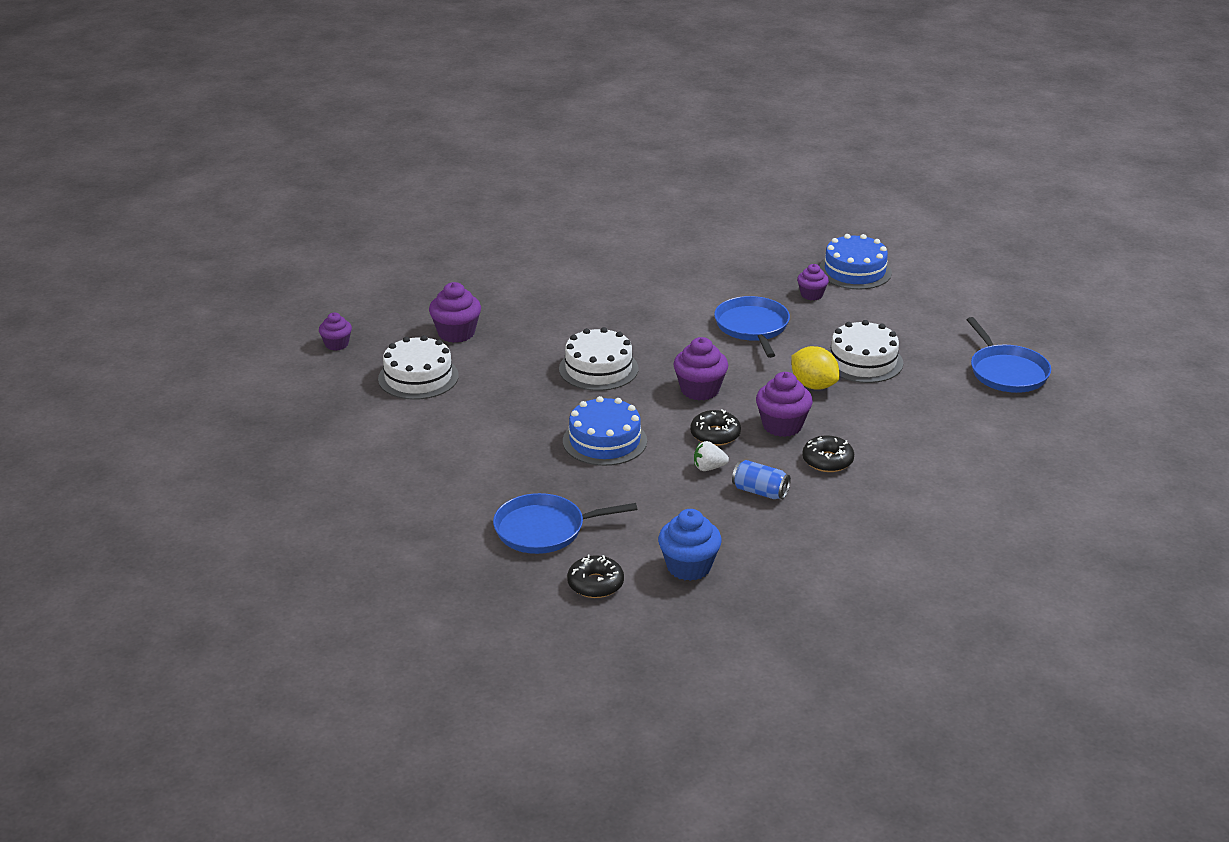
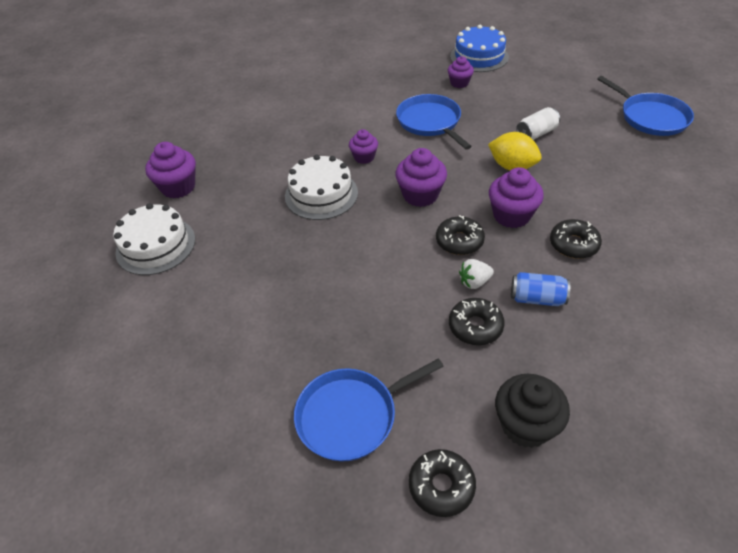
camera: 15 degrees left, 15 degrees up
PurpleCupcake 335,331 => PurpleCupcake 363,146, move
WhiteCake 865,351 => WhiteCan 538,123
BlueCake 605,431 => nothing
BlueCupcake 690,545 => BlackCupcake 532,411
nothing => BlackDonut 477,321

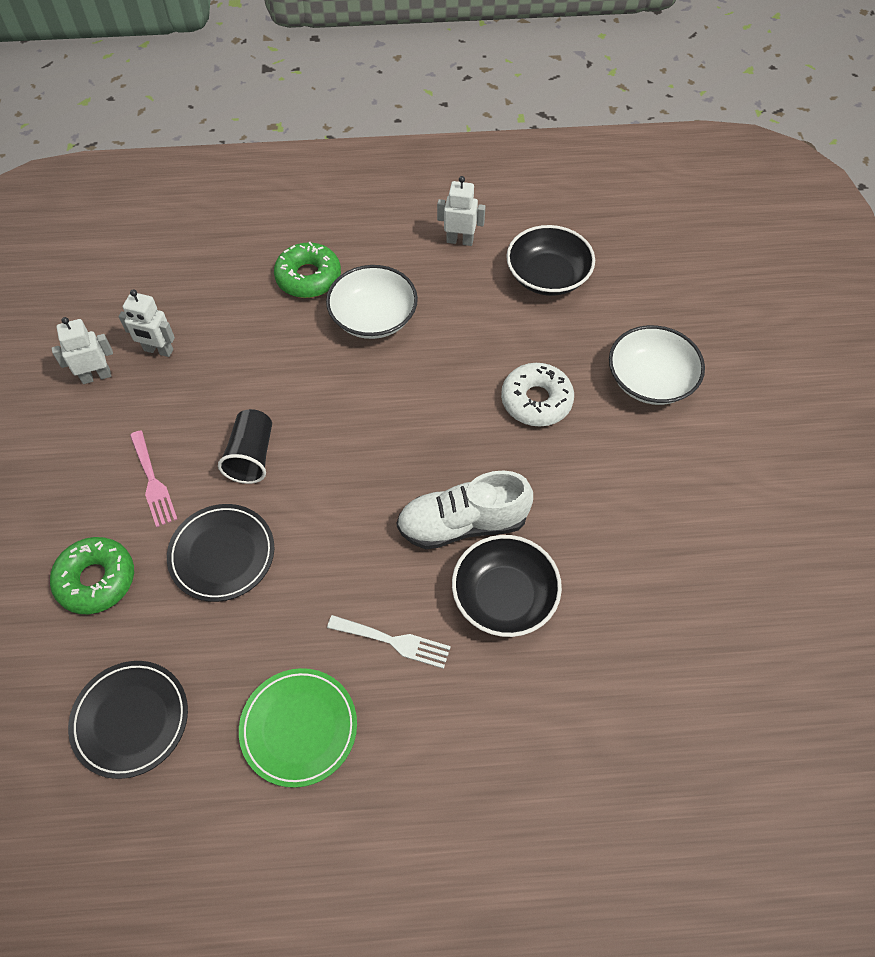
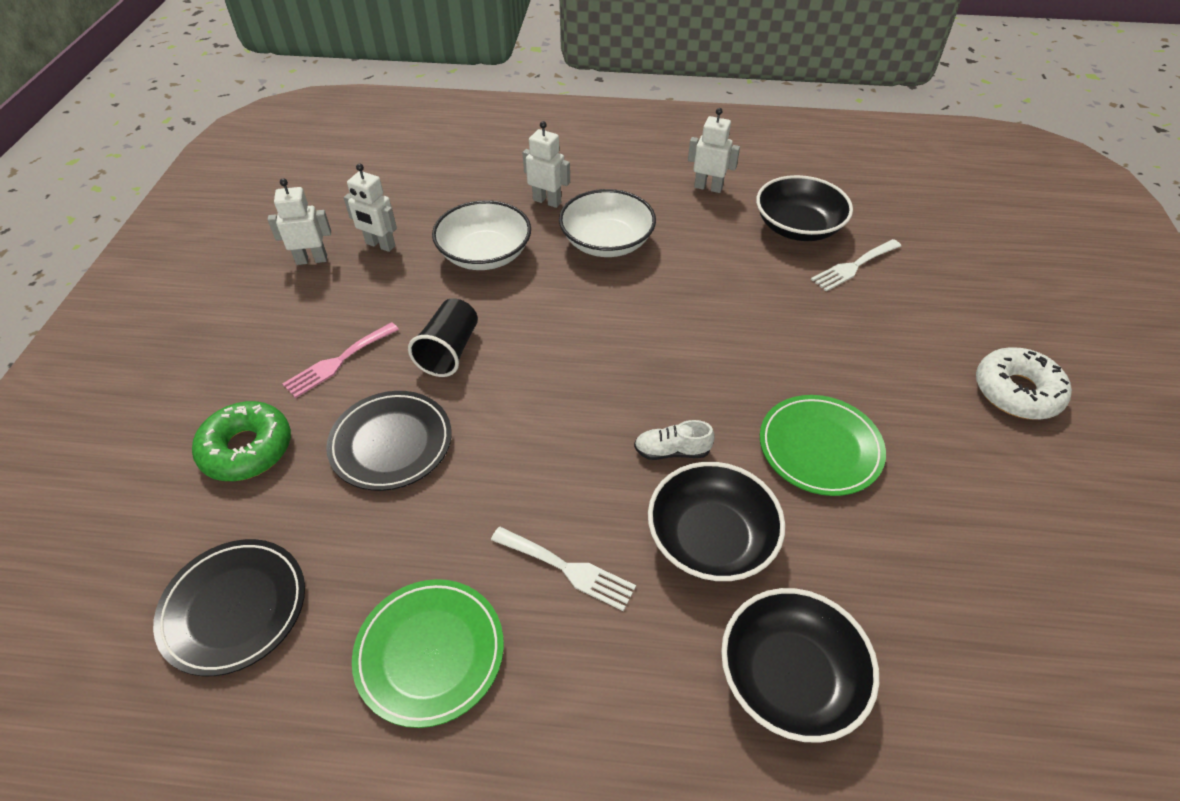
camera: 10 degrees right, 10 degrees down
GreenDonut 307,270 => WhiteRobot 546,164
WhiteBowl 657,365 => WhiteBowl 481,235, move
WhiteDonut 537,395 => WhiteDonut 1024,383, move
PinkFork 153,478 => PinkFork 340,360, 60 degrees clockwise
WhiteShoe 465,510 => WhiteShoe 674,440, x0.49
nothing => WhiteFork 856,265
nothing => GreenPlate 823,445
nothing => BlackBowl 800,665

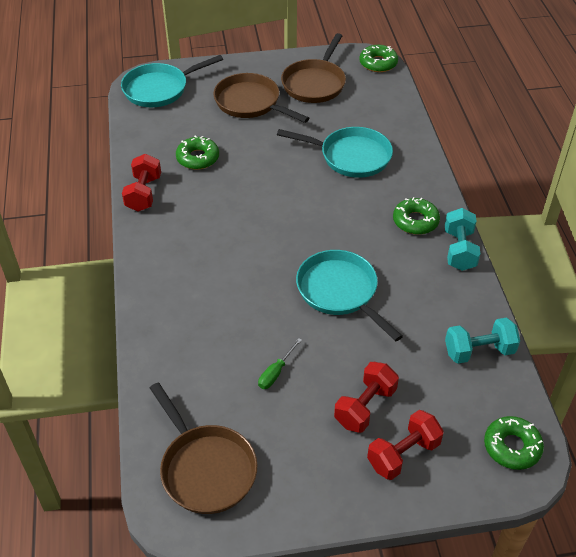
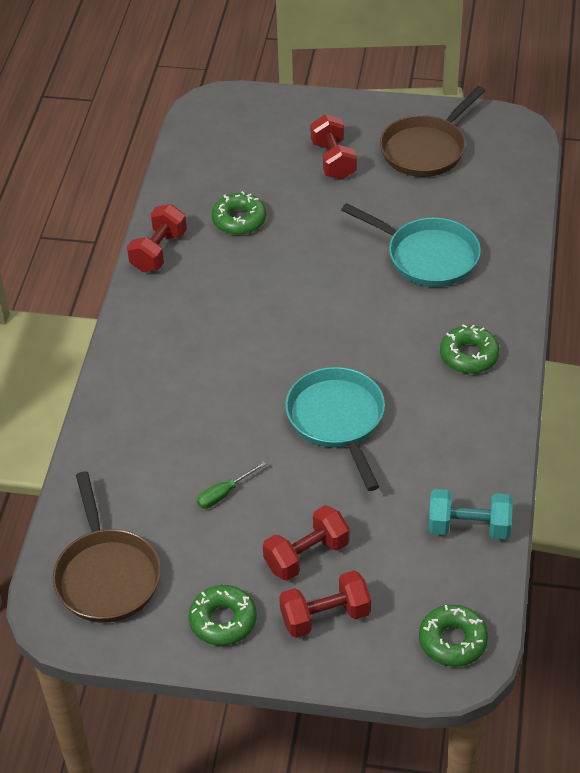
camera: 20 degrees right, 0 degrees up
GreenDonut 378,58 => GreenDonut 223,615, move
TurquoisePan 172,81 => nothing
BrownPan 261,98 => RedDumbbell 333,147
TurquoiseDumbbell 462,239 => nothing

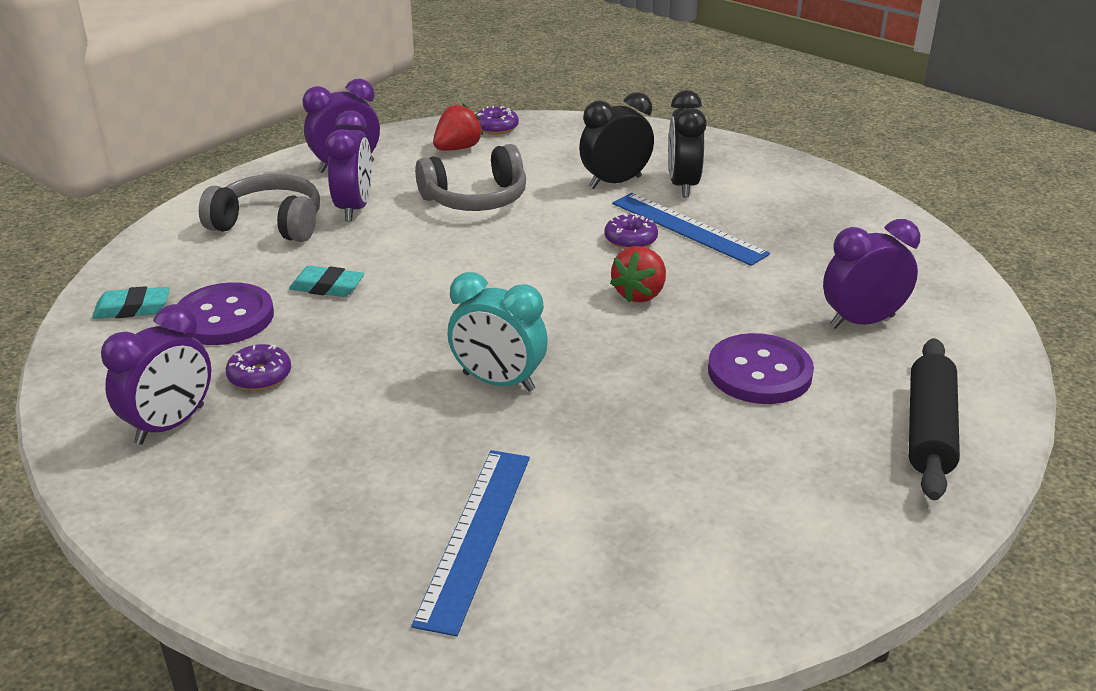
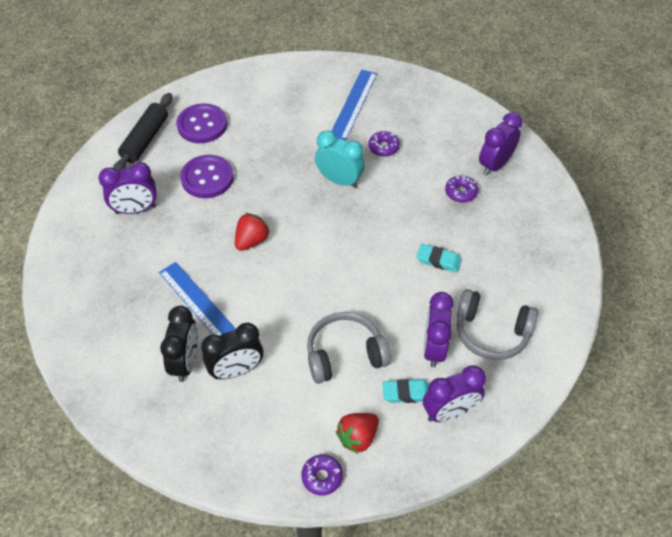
camera: 175 degrees left, 20 degrees up
PurpleDonut 631,231 => PurpleDonut 384,144, move
PurpleButton 225,313 => PurpleButton 202,123, move
TurquoiseEraser 131,302 => TurquoiseEraser 406,391, move

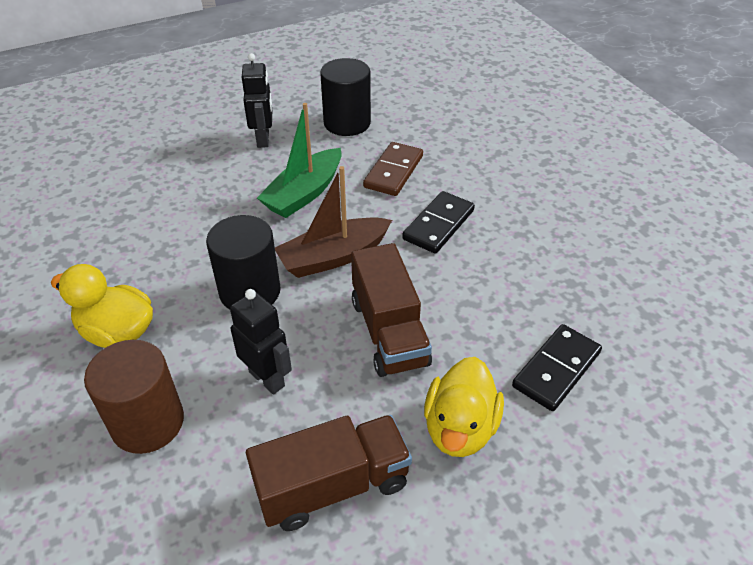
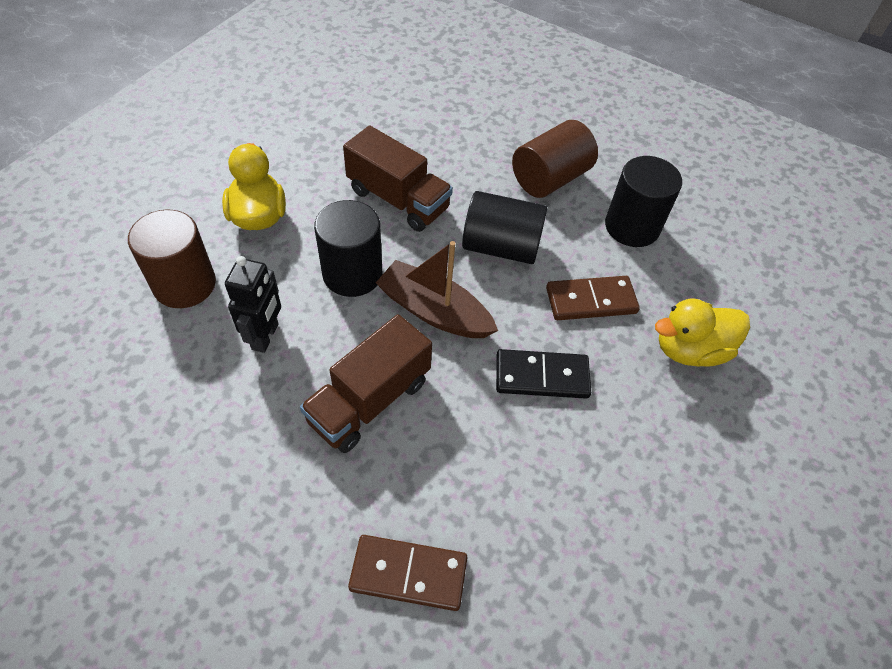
camera: 55 degrees right, 10 degrees up
BlackRobot 257,100 => BrownCylinder 555,159
GreenBoat 299,160 => BlackCylinder 504,227
BlackDomino 557,367 => BrownDomino 407,573
YellowDuck 464,407 => YellowDuck 702,332, move
BrownTruck 329,473 => BrownTruck 398,179, move

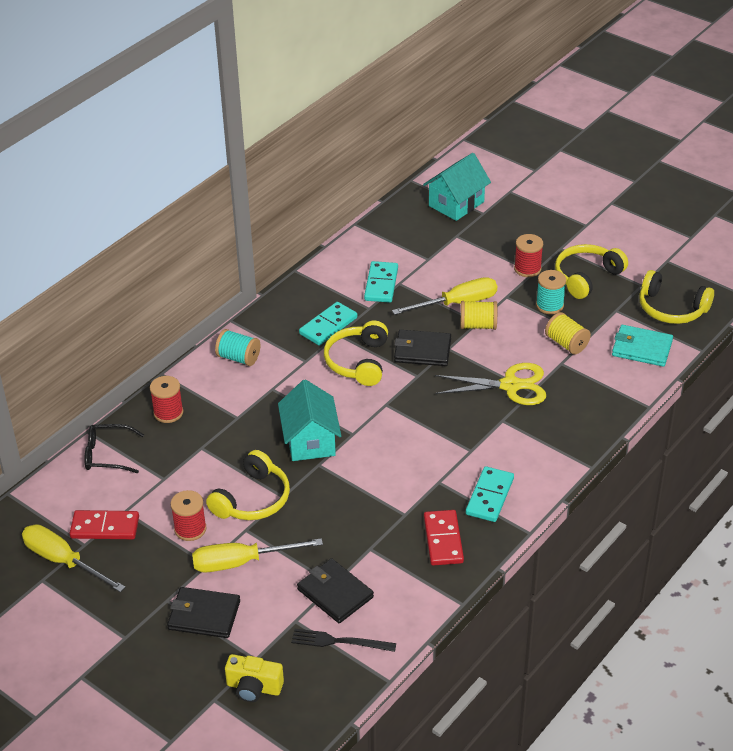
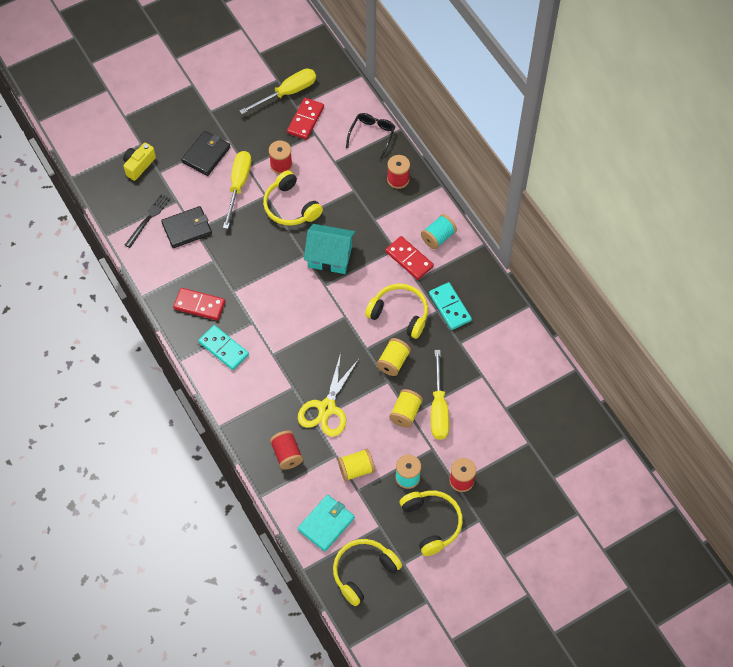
camera: 110 degrees right, 20 degrees up
TurquoiseHouse 457,187 => nothing
TurquoiseDomino 381,282 => nothing
BlackWallet 422,348 => YellowSpool 393,357
nothing => RedDomino 409,258
nothing => RedSpool 286,450

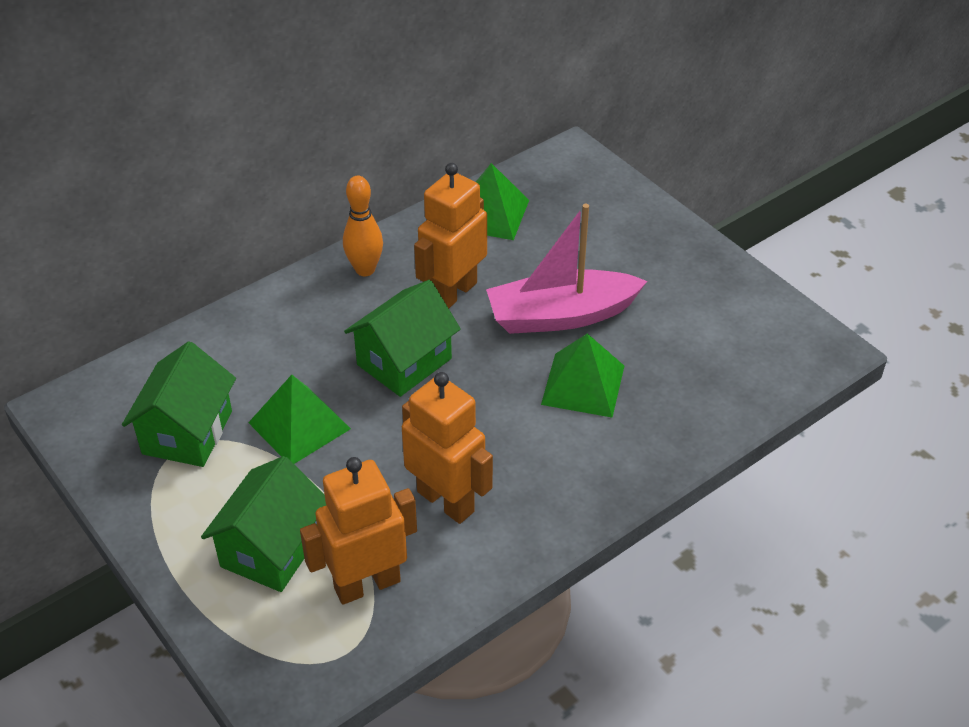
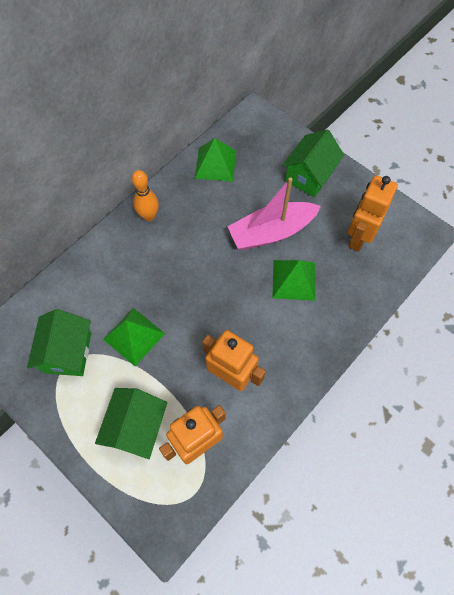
camera: 10 degrees left, 20 degrees up
OrangeRobot 450,235 => OrangeRobot 372,213, move
GreenHouse 402,338 => GreenHouse 313,163, move

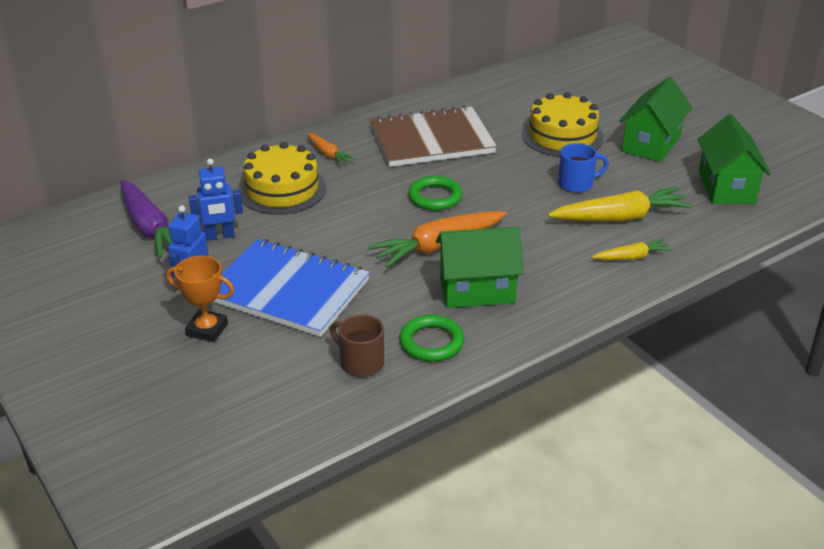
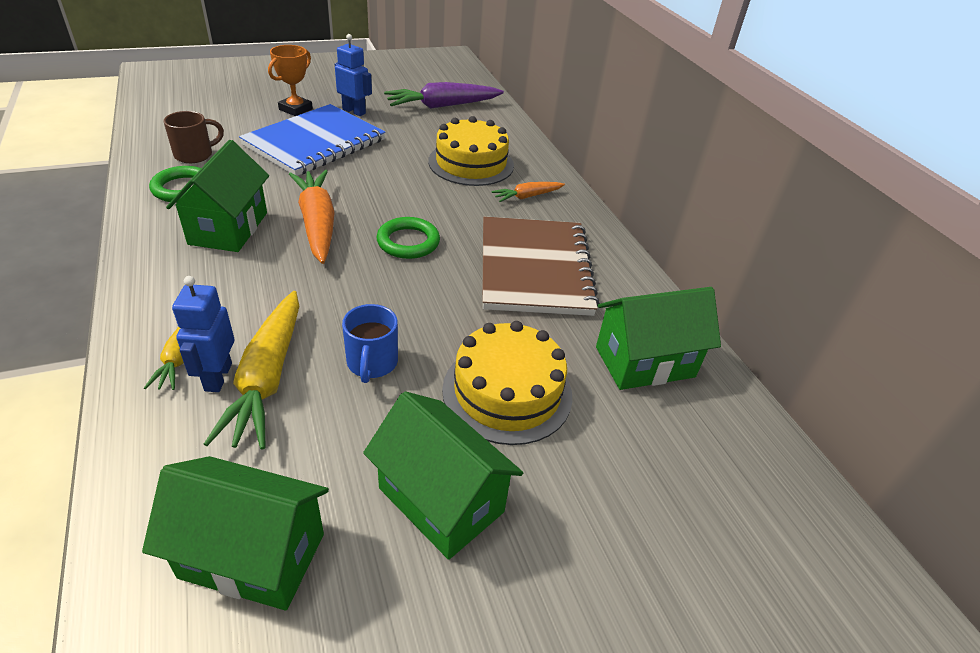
camera: 100 degrees right, 5 degrees up
BlueRobot 216,200 => BlueRobot 203,334, move
nothing => GreenHouse 658,338

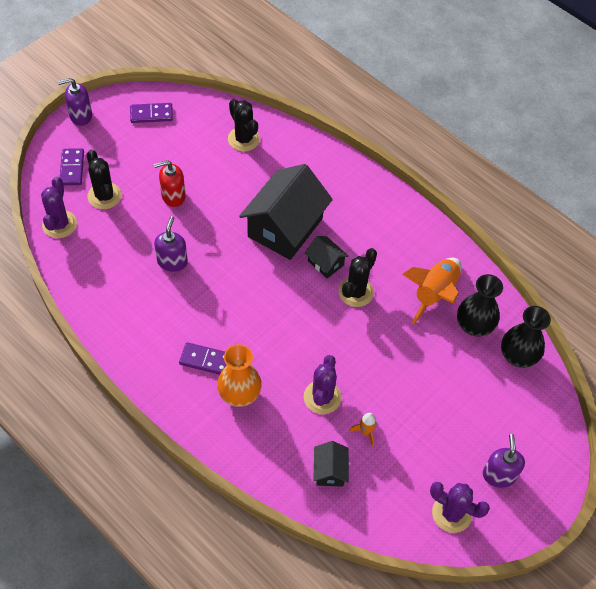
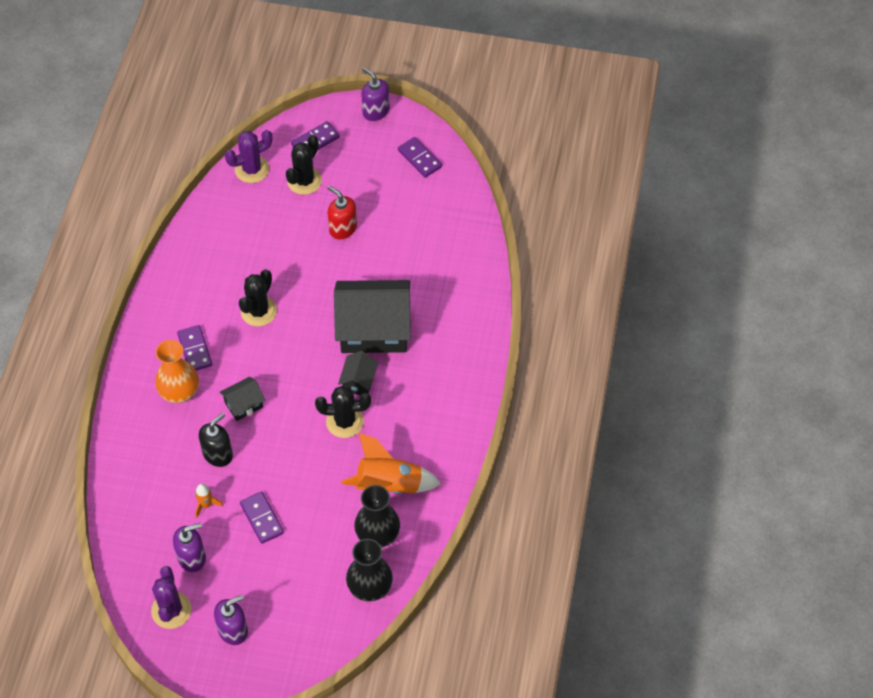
camera: 60 degrees right, 0 degrees up
BlackCactus 244,125 => BlackCactus 258,297, move
PurpleSoapDispenser 171,244 => PurpleSoapDispenser 189,547, move
PurpleCactus 322,384 => BlackSoapDispenser 216,440
BlackHouse 331,464 => BlackHouse 242,399, move
nothing => PurpleDomino 262,517

